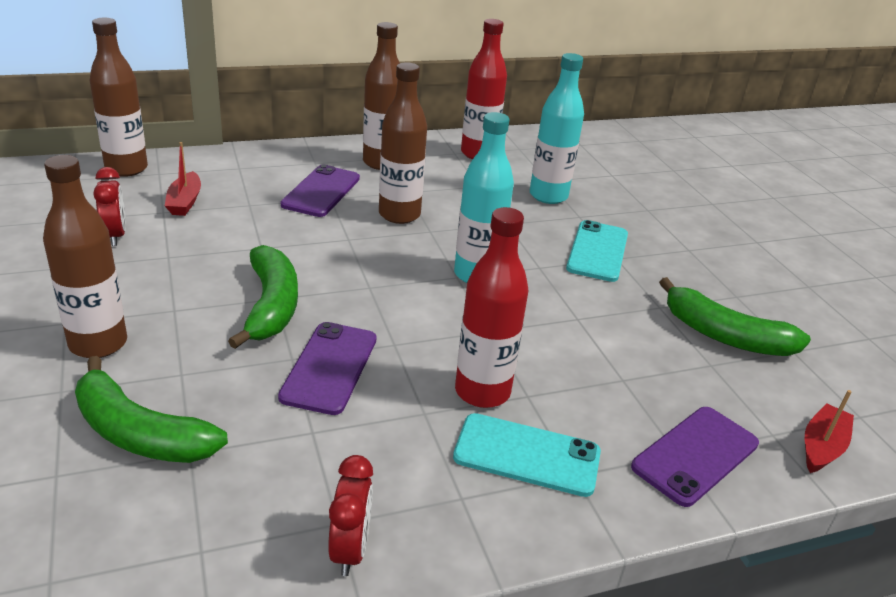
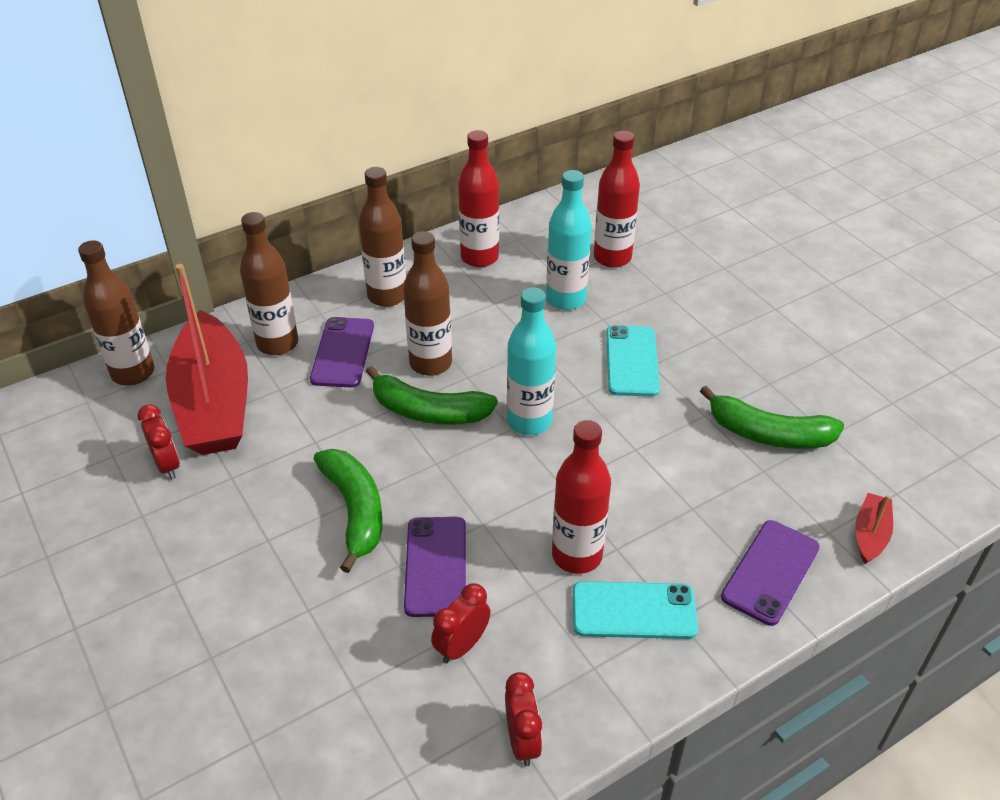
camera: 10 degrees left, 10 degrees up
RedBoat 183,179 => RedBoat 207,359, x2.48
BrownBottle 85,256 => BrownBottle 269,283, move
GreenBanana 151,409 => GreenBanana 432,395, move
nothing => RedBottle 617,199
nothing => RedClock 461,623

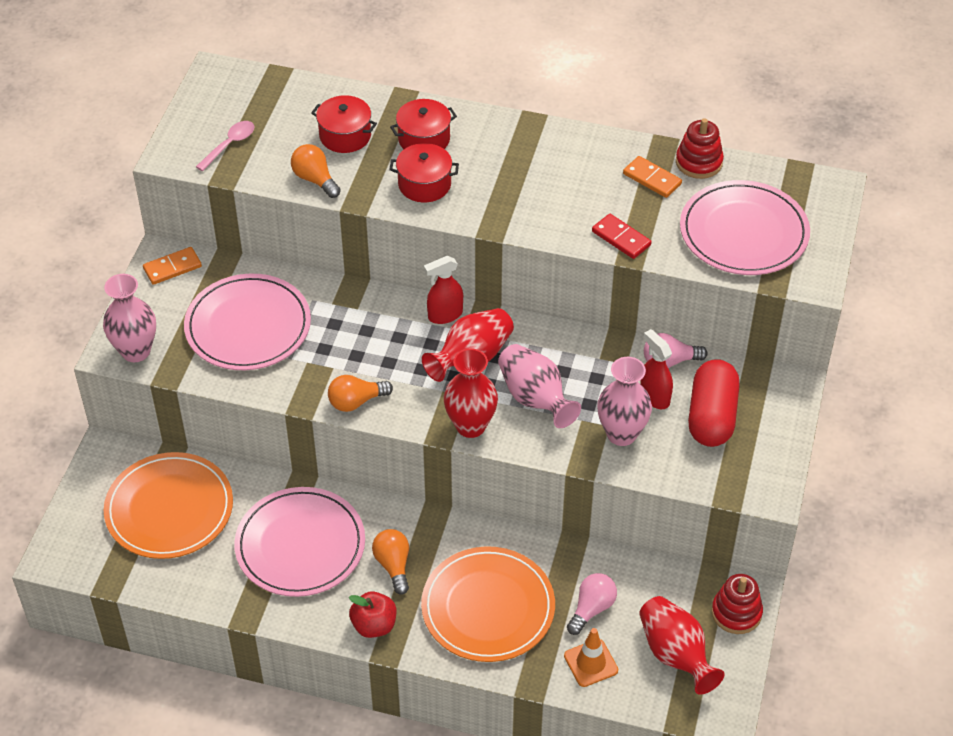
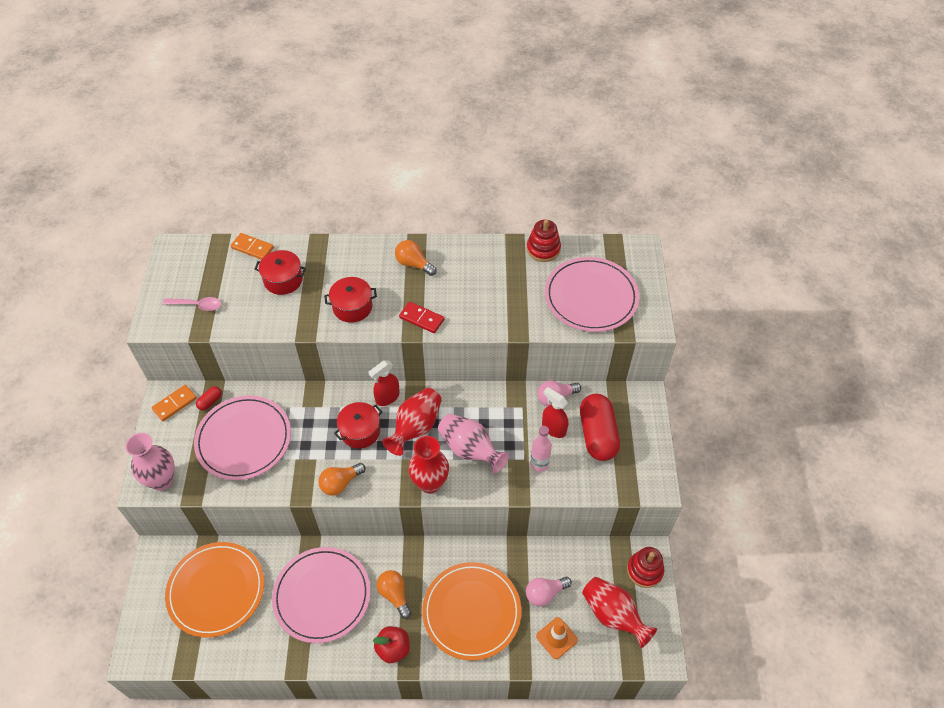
camera: 15 degrees left, 5 degrees up
RedPot 423,124 => RedPot 358,425, move
PinkSpoon 225,146 => PinkSpoon 192,304, 75 degrees clockwise
OrangeLightBulb 316,171 => OrangeLightBulb 416,258, move
OrangeDomino 652,177 => OrangeDomino 252,246, move
RedDomino 621,236 => RedDomino 421,317, move
PinkVase 624,401 => PinkBottle 541,449
PinkLightBulb 592,604 => PinkLightBulb 549,591, 135 degrees counterclockwise
nothing => RedCapsule 209,398

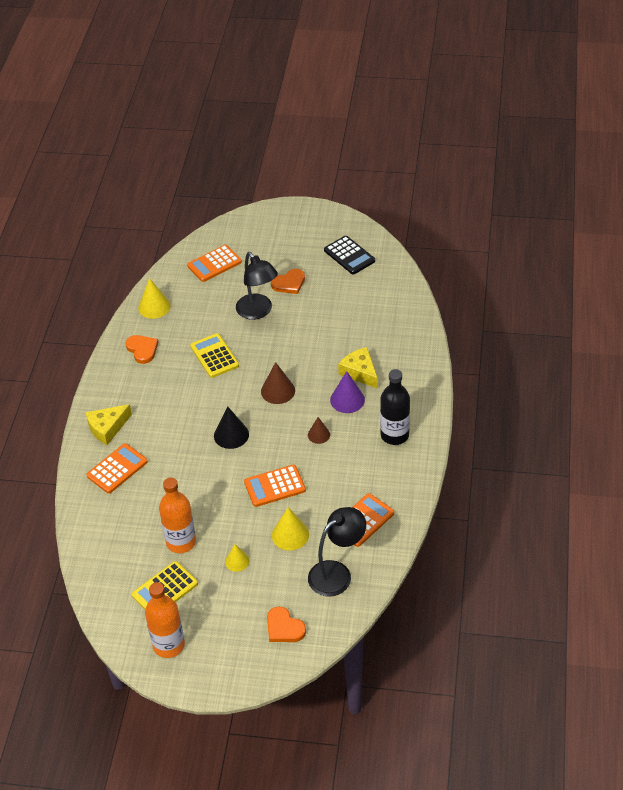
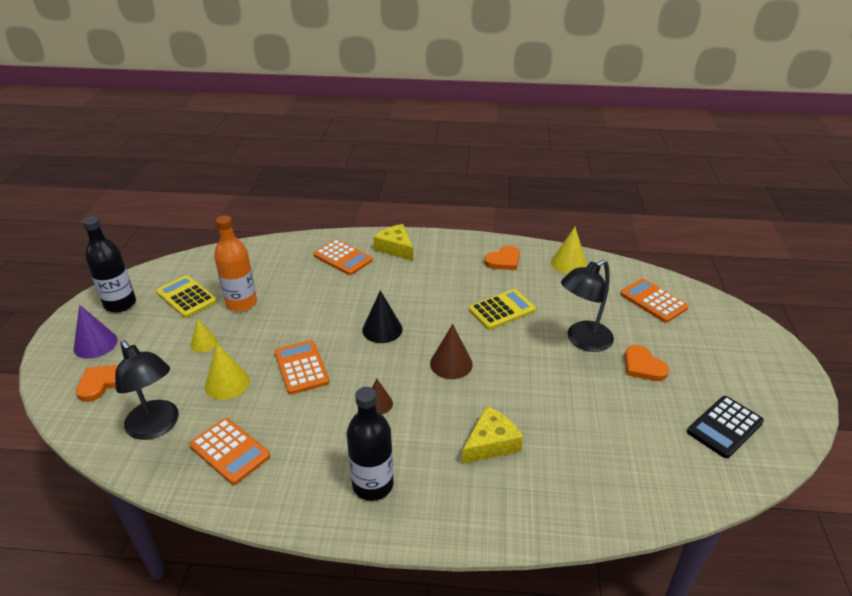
camera: 85 degrees right, 10 degrees down
PurpleCone 347,392 => PurpleCone 96,332, move
OrangeBottle 165,620 => BlackBottle 109,264

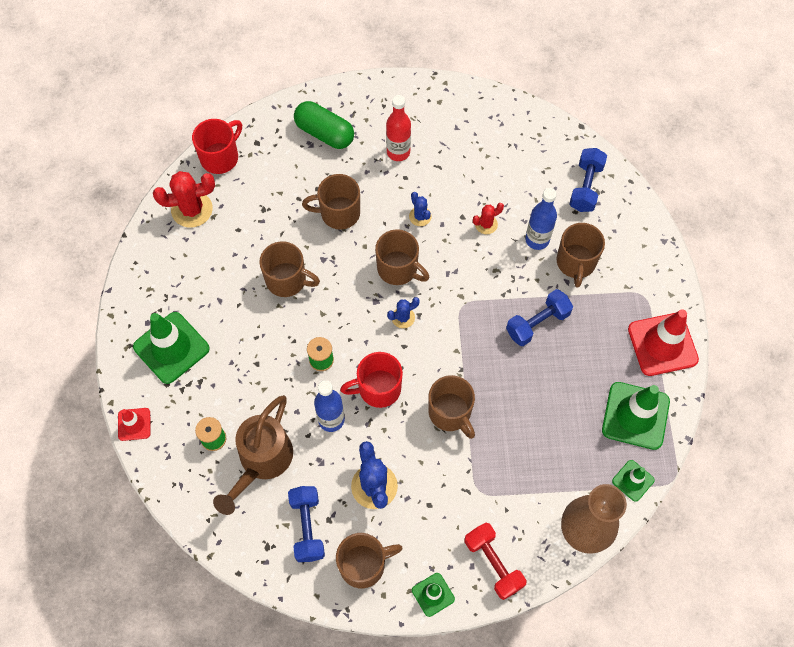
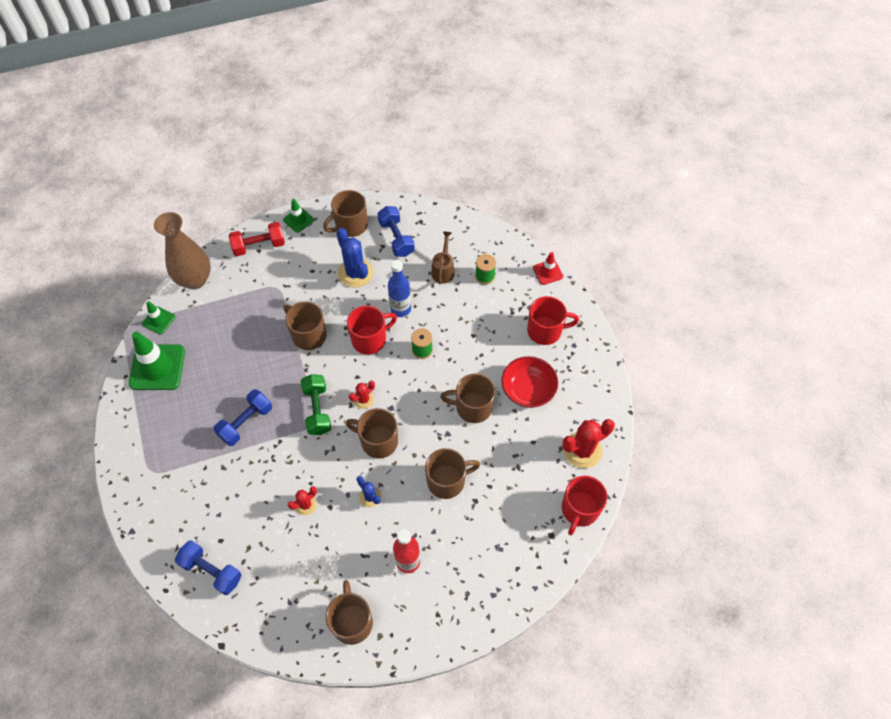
camera: 165 degrees right, 5 degrees down
GreenCapsule 324,125 => nothing
BlueDumbbell 588,180 => BlueDumbbell 208,567, 60 degrees counterclockwise
BlueBottle 541,219 => nothing
BrownMug 580,255 => BrownMug 349,612, move
BlueCactus 403,312 => RedCactus 362,395
RedTrafficCone 663,342 => nothing
GreenTrafficCone 171,348 => RedMug 553,320
BrownWateringCan 253,455 => BrownWateringCan 443,257, x0.57
RedDumbbell 495,561 => RedDumbbell 257,239, 60 degrees counterclockwise
nothing => RedBowl 529,382
nothing => GreenDumbbell 316,404

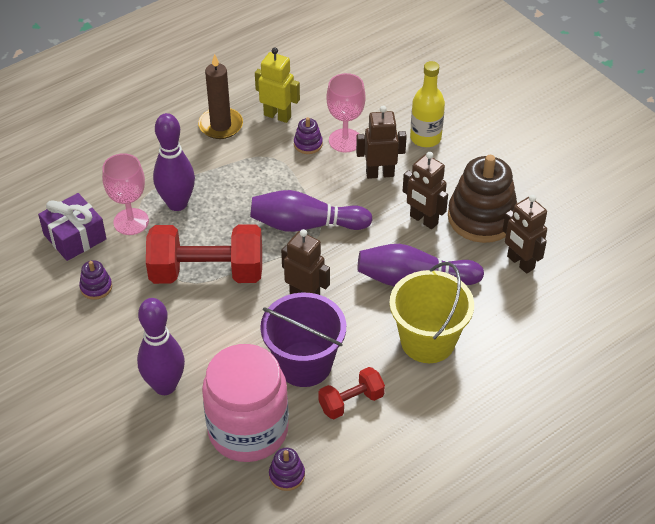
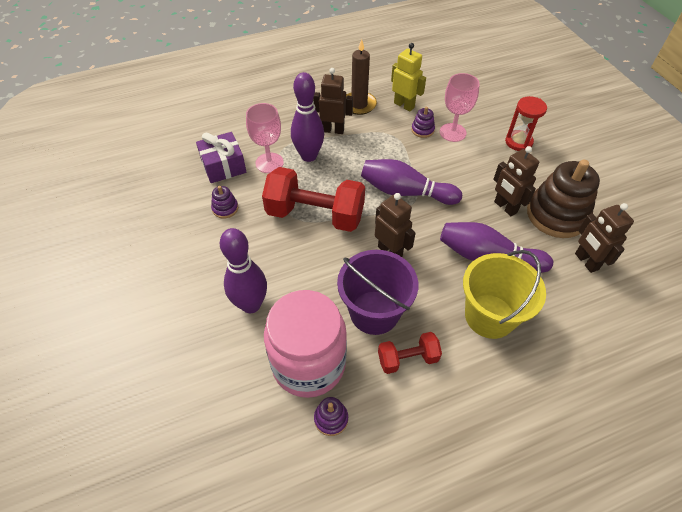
camera: 15 degrees right, 5 degrees up
YellowBottle 427,104 => RedHourglass 526,123
BrownRobot 381,142 => BrownRobot 333,101, move

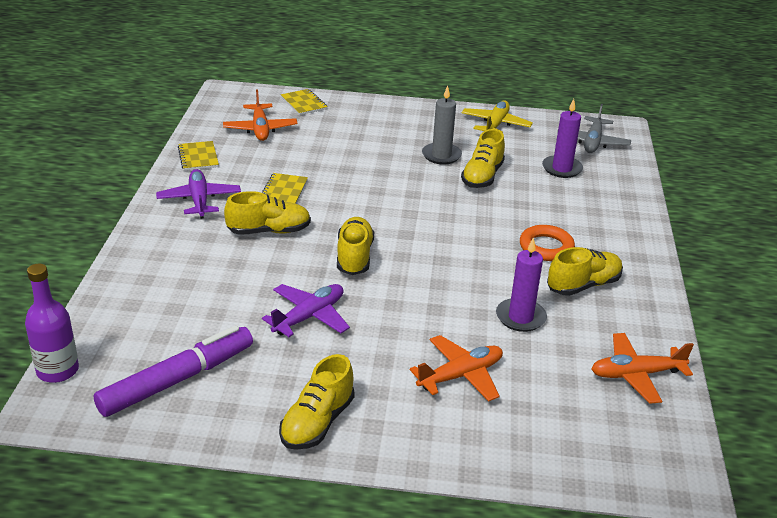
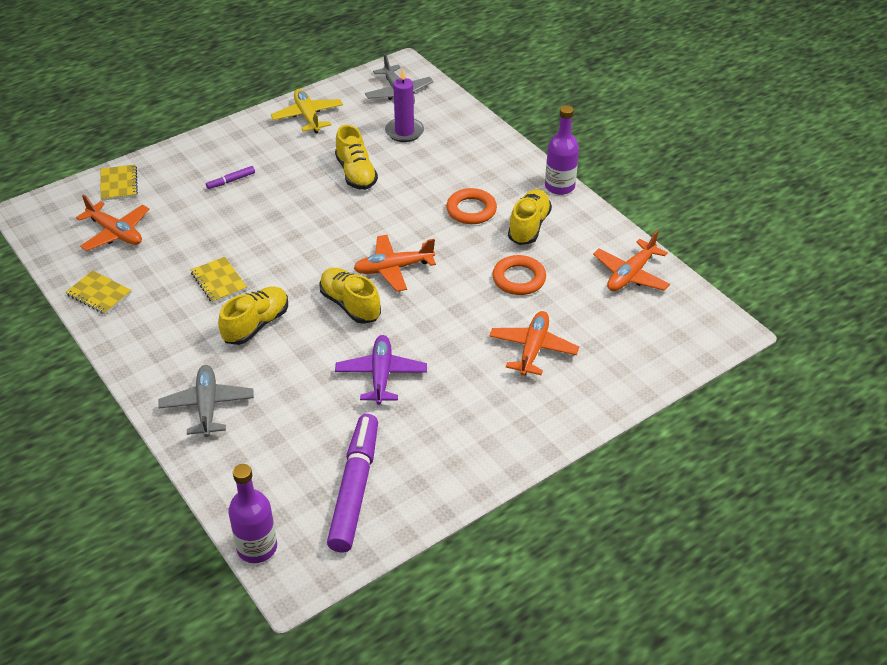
camera: 40 degrees left, 10 degrees up
GreyCandle 442,125 => nothing
YellowNotebook 304,102 => YellowNotebook 119,182, 60 degrees clockwise
PurplePlane 198,194 => nothing
PurpleCandle 521,285 => OrangeRing 519,275
YellowShoe 317,402 => nothing
nothing => PurpleBottle 562,150
nothing => PurpleMarker 230,177
nothing => OrangePlane 395,263
nothing => GreyPlane 206,401

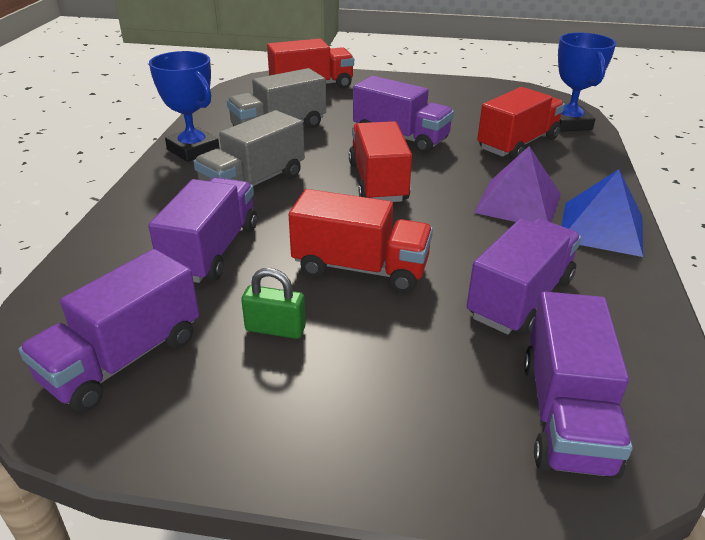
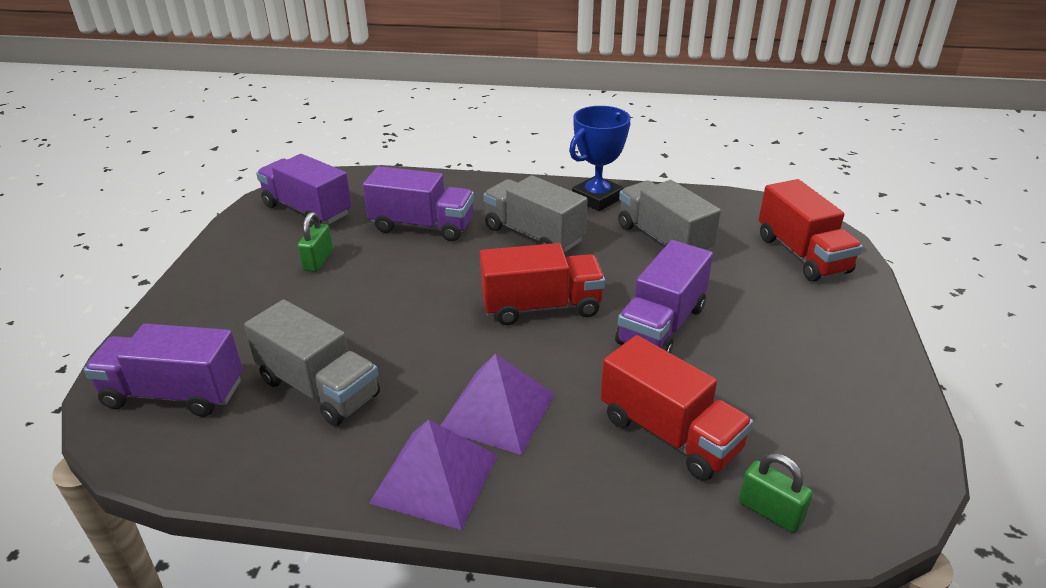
camera: 90 degrees right, 0 degrees up
BlueTrophy 587,82 => GreenPadlock 776,493
BluePyramid 602,213 => PurplePyramid 433,474
RedTruck 361,240 => nothing
PurpleTruck 524,277 => GreyTruck 312,363

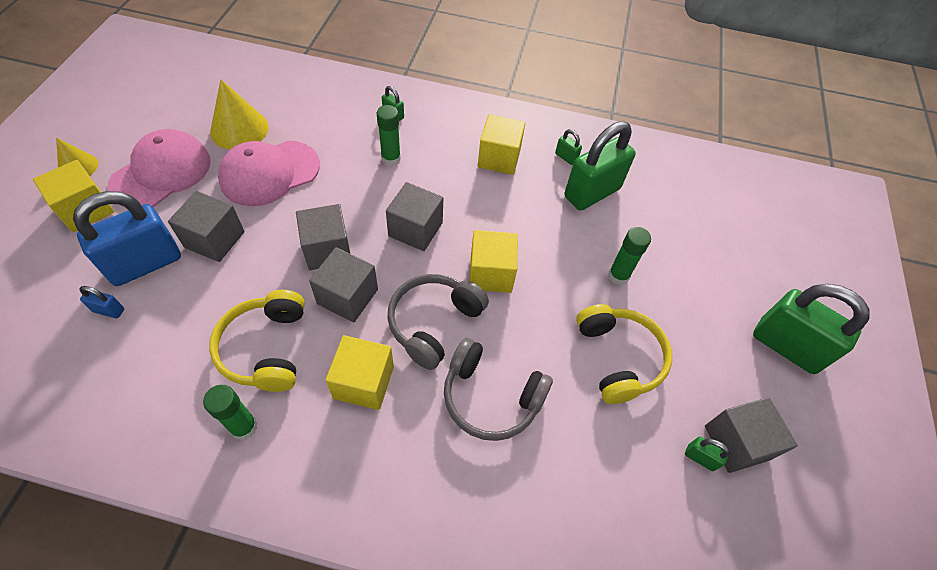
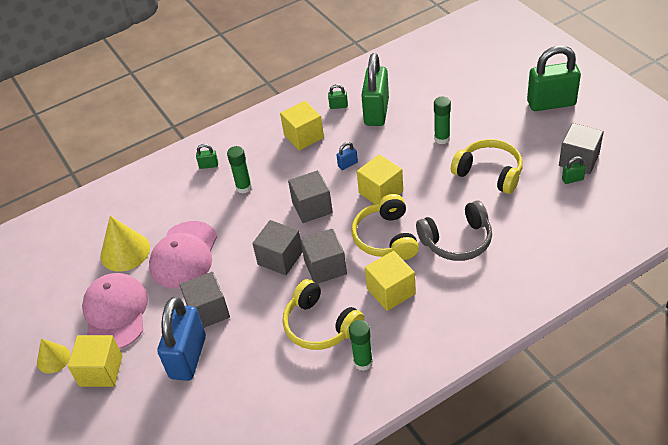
camera: 35 degrees left, 10 degrees down
GreyHeadphones 438,322 => YellowHeadphones 385,227
BluePadlock 101,302 => BluePadlock 347,156, move

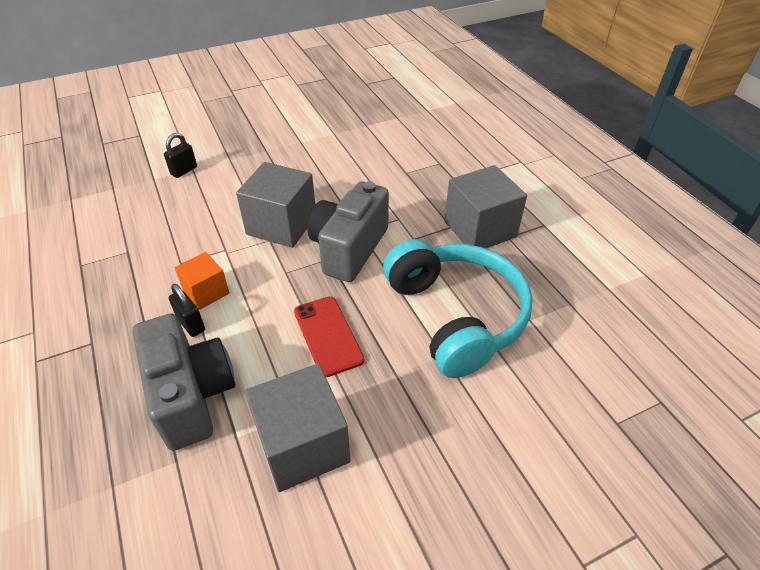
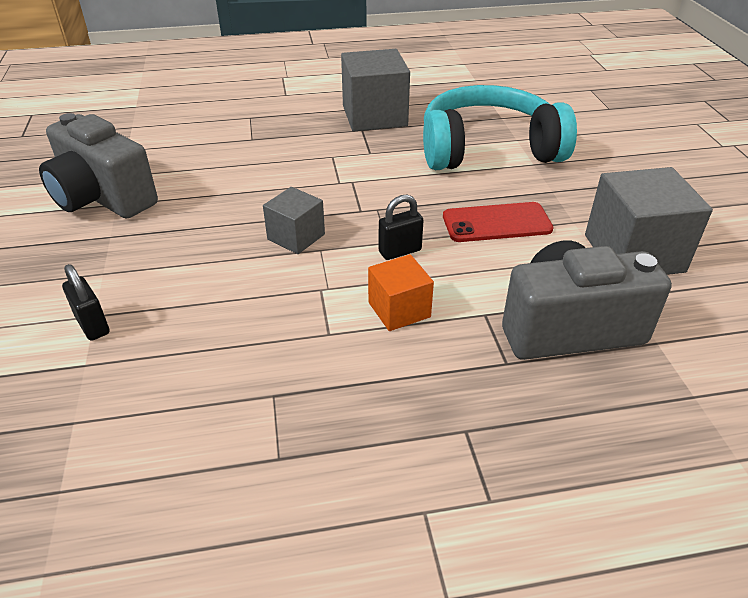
camera: 75 degrees left, 5 degrees down
GreyCube 275,205 => GreyCube 294,220, x0.57
GreyCamera 348,231 => GreyCamera 98,165, move
BlackPadlock 187,310 => BlackPadlock 401,227, move

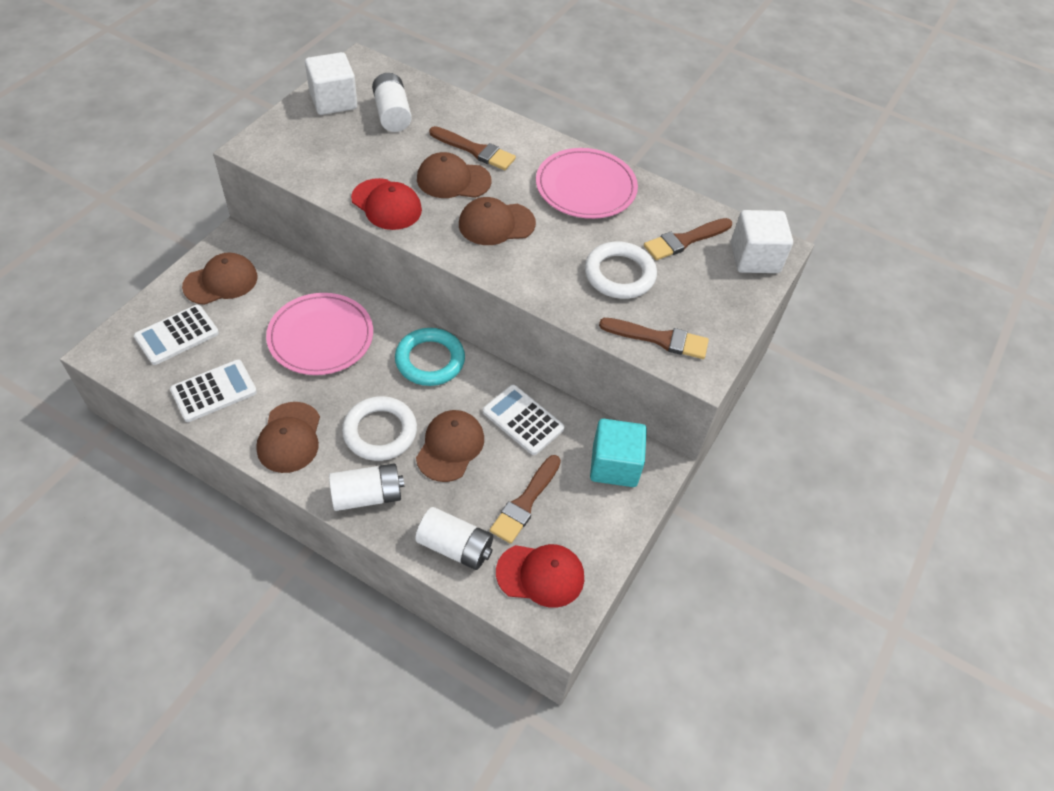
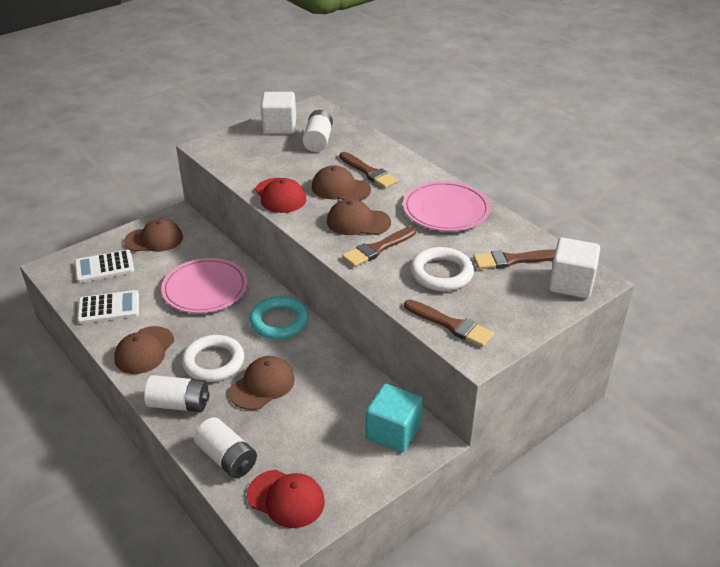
camera: 25 degrees right, 15 degrees down
WhiteCalculator 524,420 => nothing
BrownBrush 525,499 => BrownBrush 379,246, move

